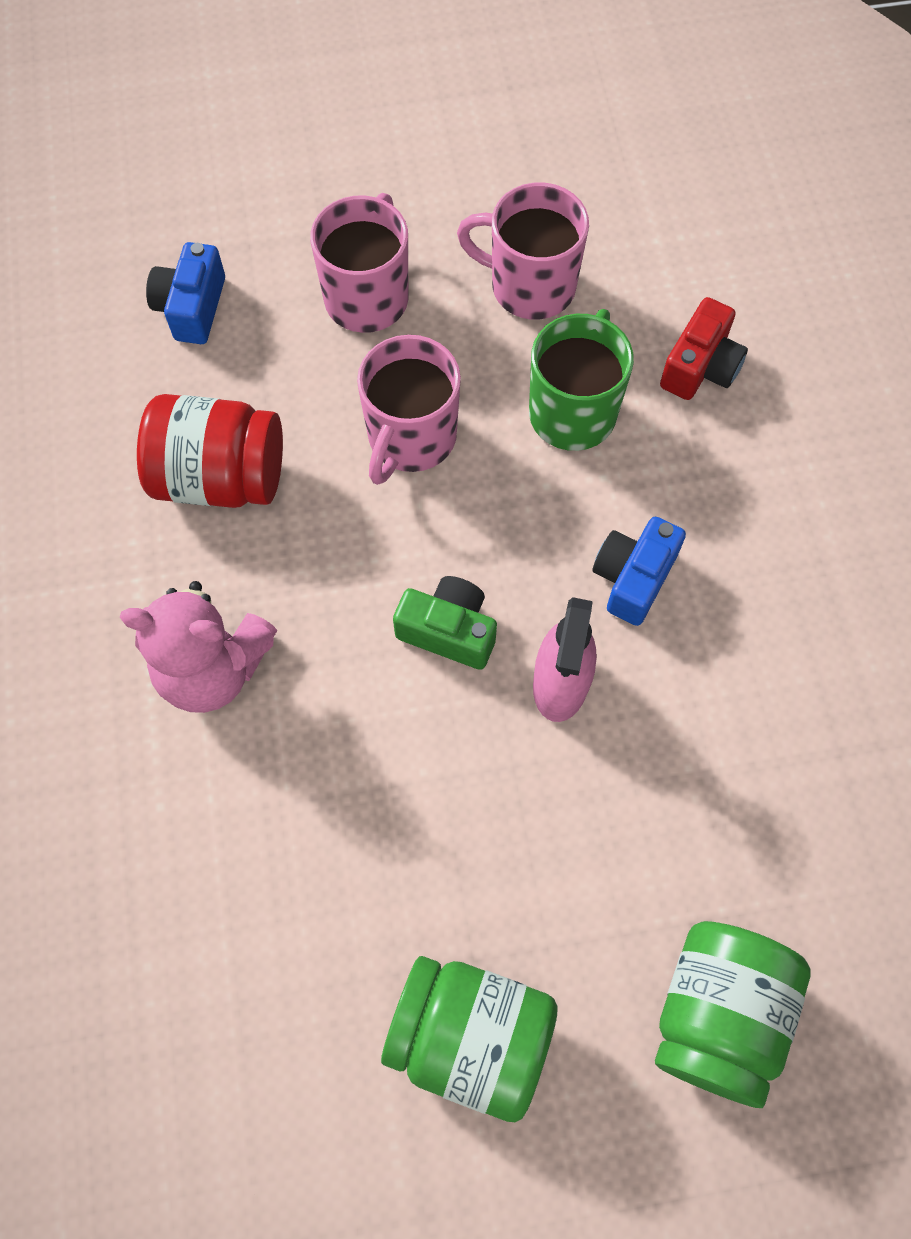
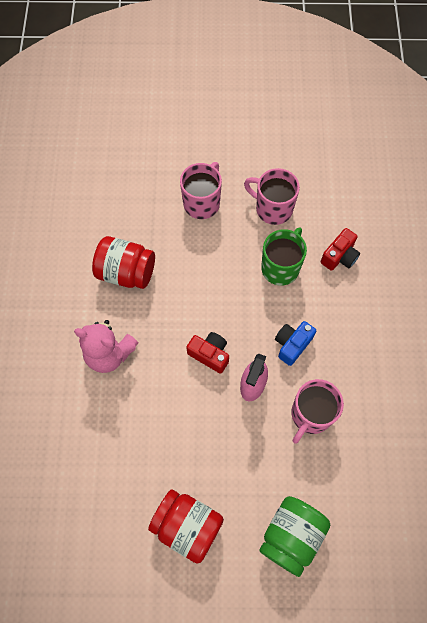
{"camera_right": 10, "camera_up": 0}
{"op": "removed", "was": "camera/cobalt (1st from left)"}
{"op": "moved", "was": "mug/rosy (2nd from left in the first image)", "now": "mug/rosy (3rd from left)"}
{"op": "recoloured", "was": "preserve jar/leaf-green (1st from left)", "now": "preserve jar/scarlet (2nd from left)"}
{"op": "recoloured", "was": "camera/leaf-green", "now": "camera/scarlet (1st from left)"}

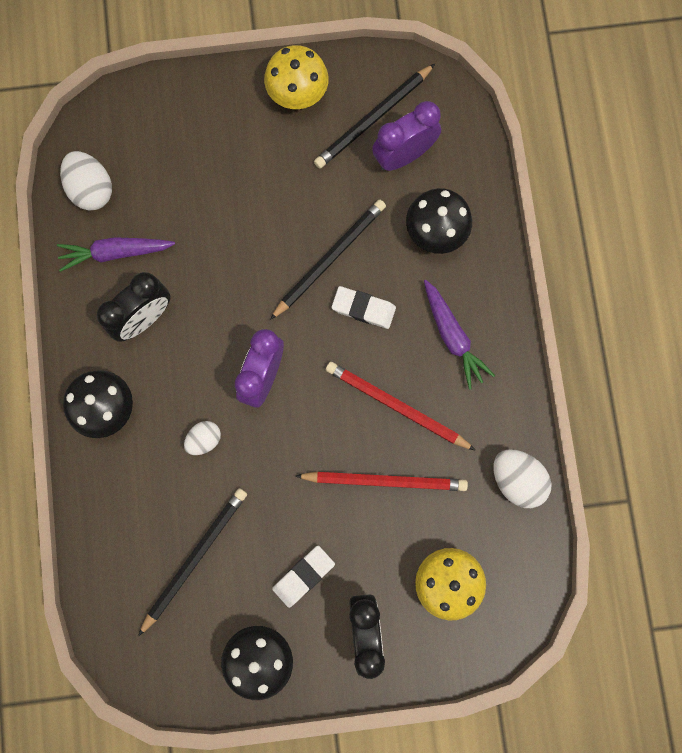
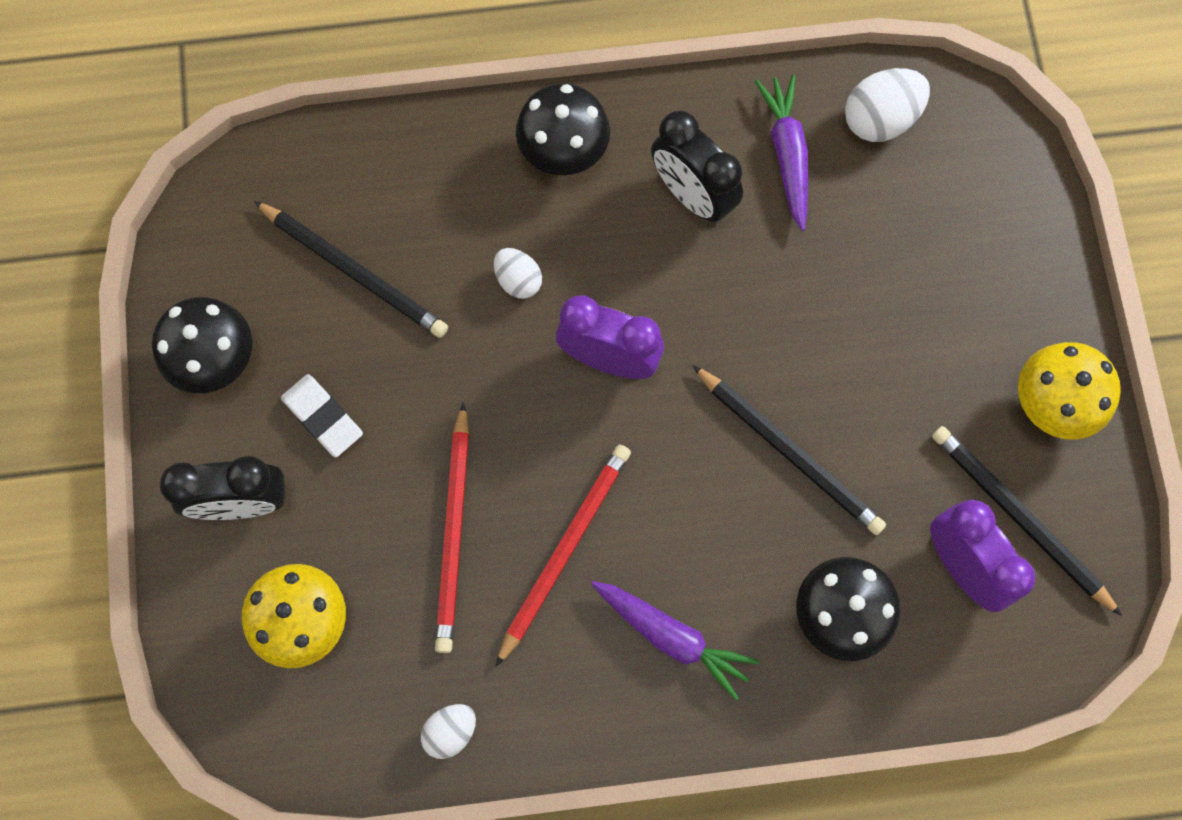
{"camera_right": 90, "camera_up": -5}
{"op": "removed", "was": "eraser/pure white (2nd from left)"}
{"op": "turned", "was": "root vegetable/royal purple (2nd from left in the first image)", "clockwise": -120}
{"op": "resized", "was": "toy egg/pure white (3rd from left in the first image)", "ratio": 0.62}

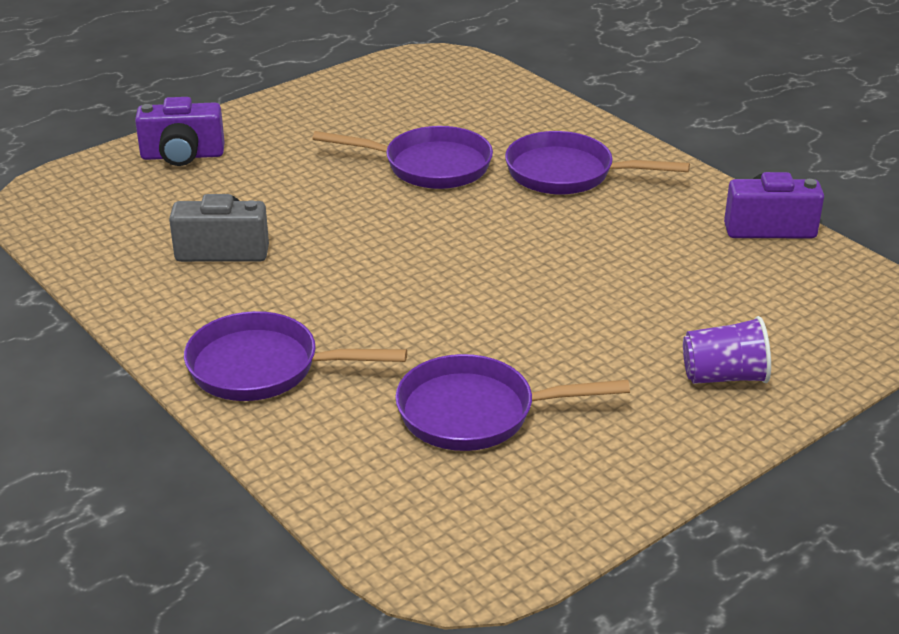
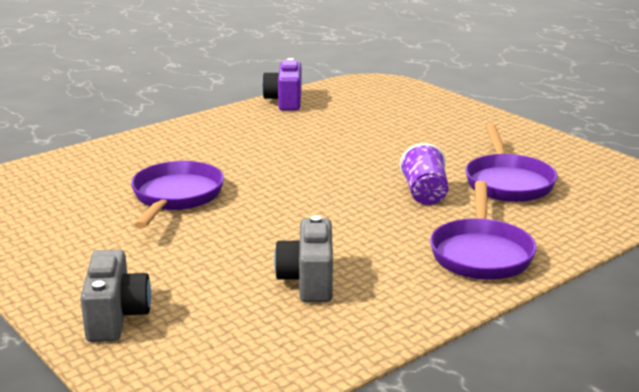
{"camera_right": -90, "camera_up": -10}
{"op": "recoloured", "was": "camera/royal purple (1st from left)", "now": "camera/gray (1st from left)"}
{"op": "removed", "was": "skillet/royal purple (4th from left)"}
{"op": "moved", "was": "beaker/royal purple"}

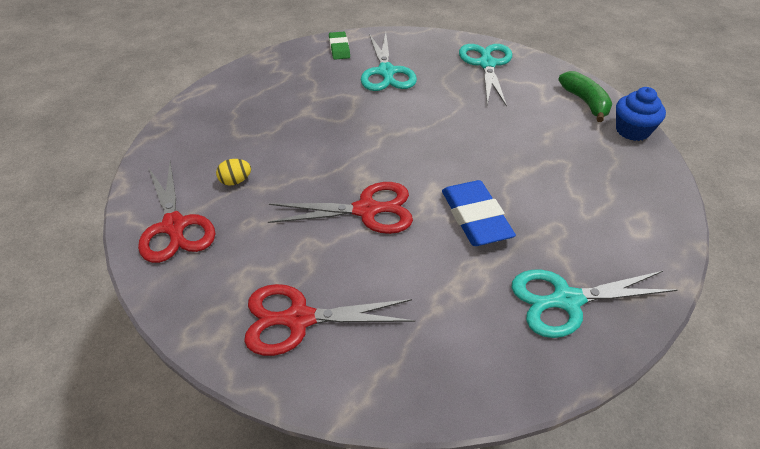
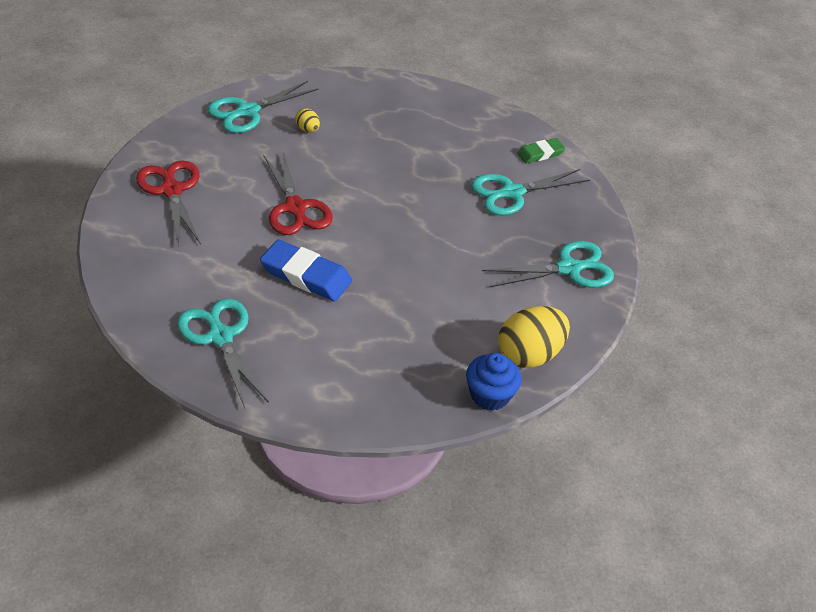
{"camera_right": 70, "camera_up": 0}
{"op": "recoloured", "was": "shears/scarlet (1st from left)", "now": "shears/aqua (2nd from left)"}
{"op": "turned", "was": "eraser/cobalt", "clockwise": 60}
{"op": "replaced", "was": "banana fruit/leaf-green", "now": "toy egg/bright yellow (2nd from left)"}

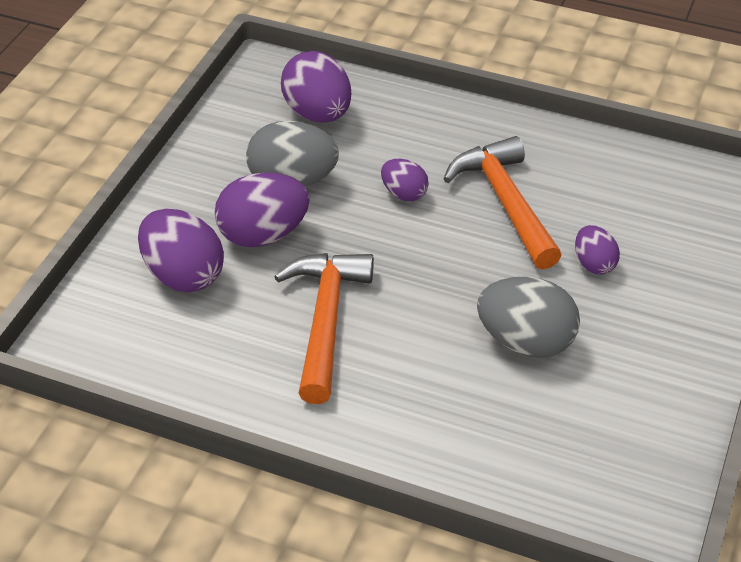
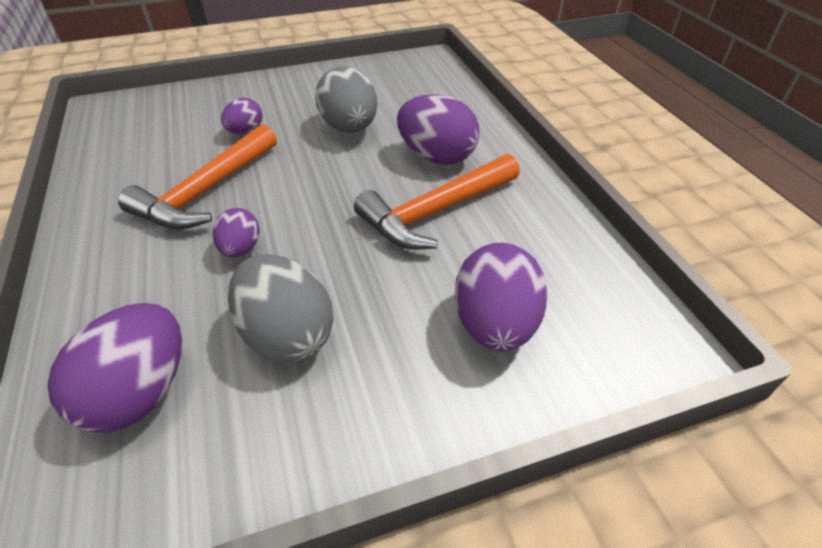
{"camera_right": -130, "camera_up": 0}
{"op": "moved", "was": "toy egg/royal purple (2nd from left in the first image)", "now": "toy egg/royal purple (4th from left)"}

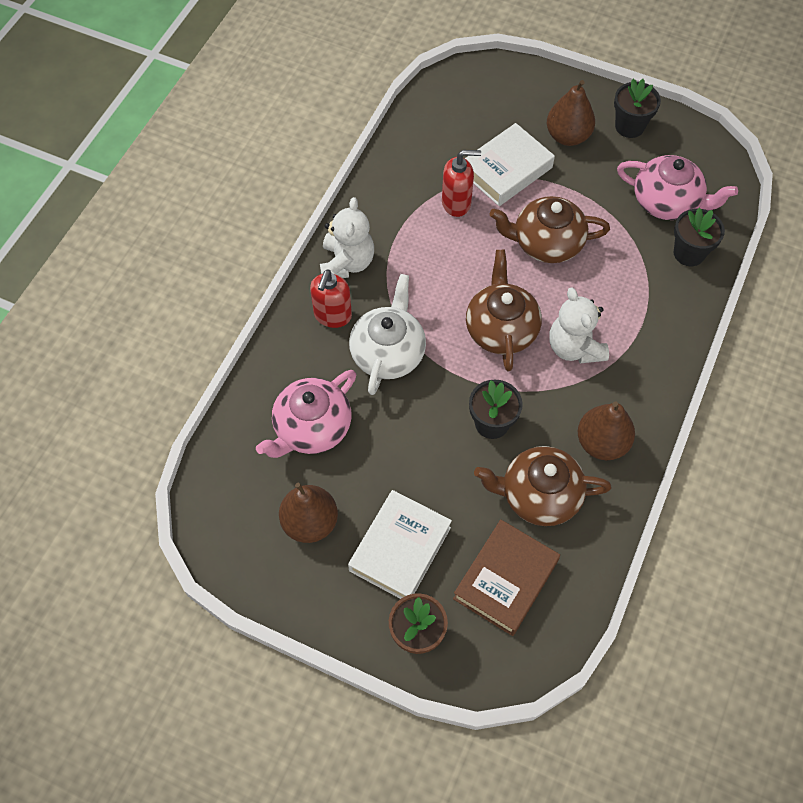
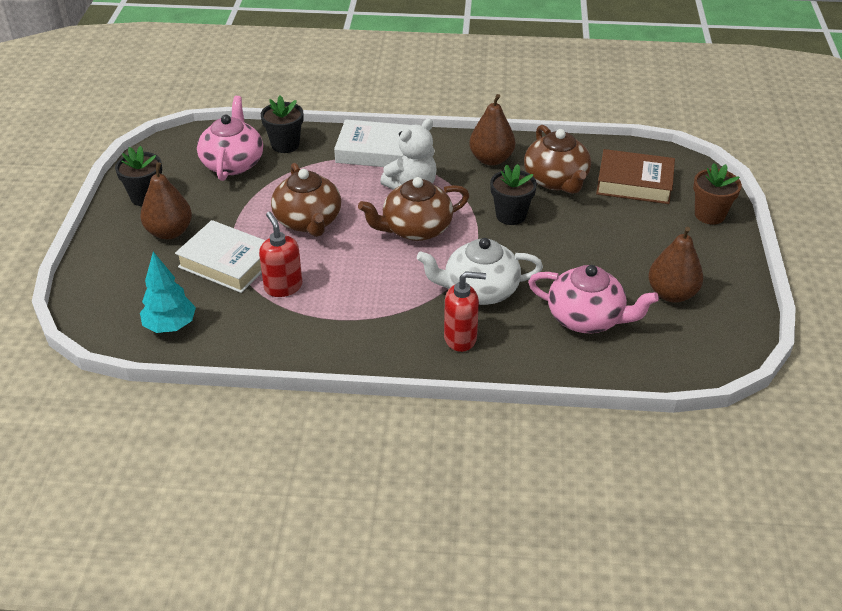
{"camera_right": -110, "camera_up": -20}
{"op": "removed", "was": "teddy bear/pure white (1st from left)"}
{"op": "moved", "was": "book/pure white (1st from left in the first image)", "now": "book/pure white (2nd from left)"}
{"op": "added", "now": "fir tree/aqua"}

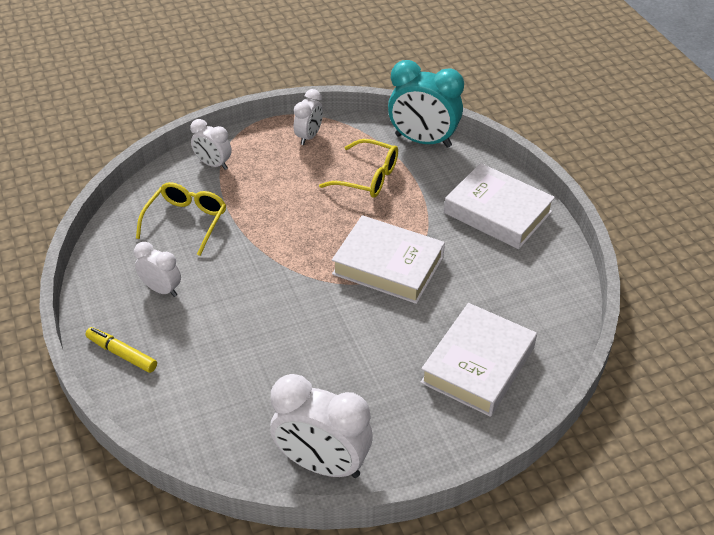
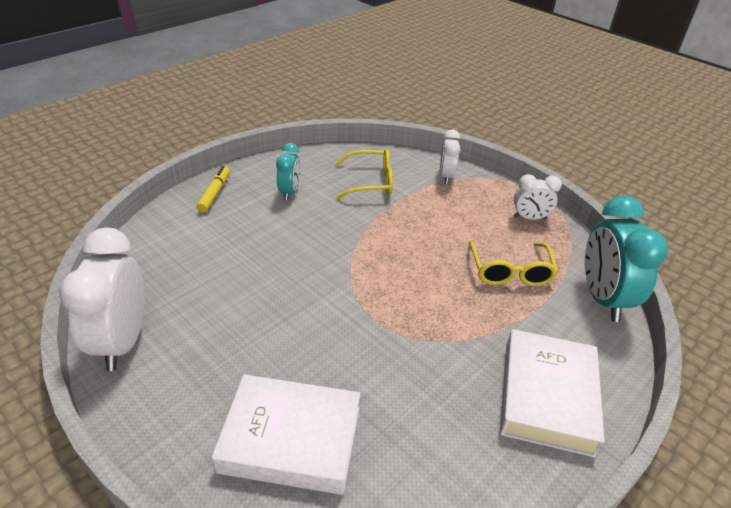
{"camera_right": 65, "camera_up": -5}
{"op": "recoloured", "was": "clock/pure white (1st from left)", "now": "clock/aqua (1st from left)"}
{"op": "removed", "was": "book/pure white (1st from left)"}

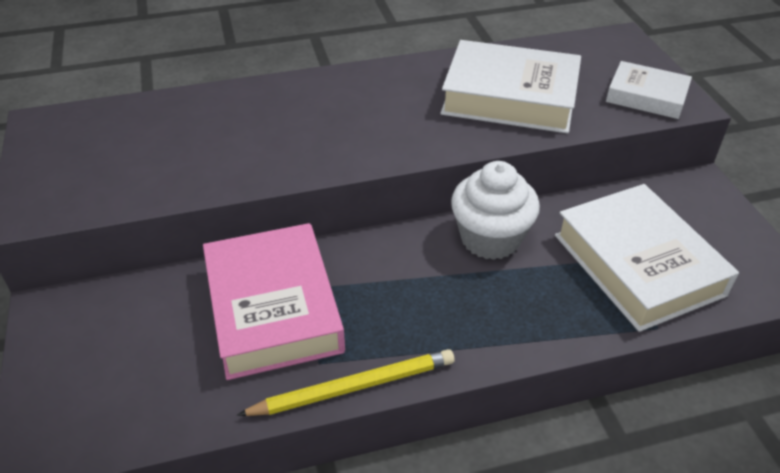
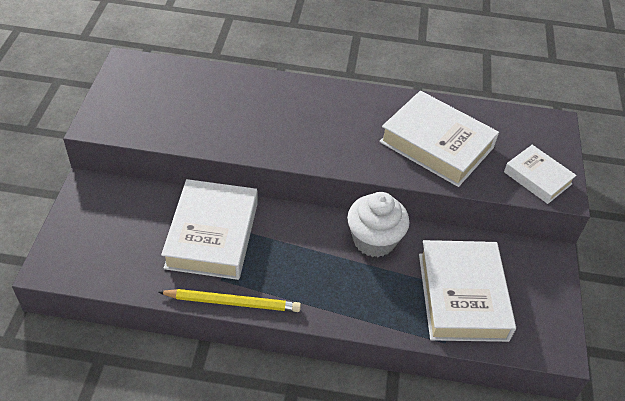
{"camera_right": 20, "camera_up": 5}
{"op": "recoloured", "was": "book/rosy", "now": "book/pure white (1st from left)"}

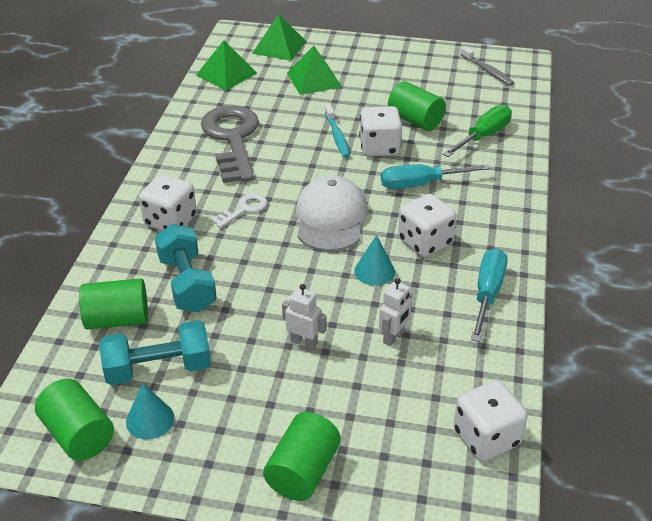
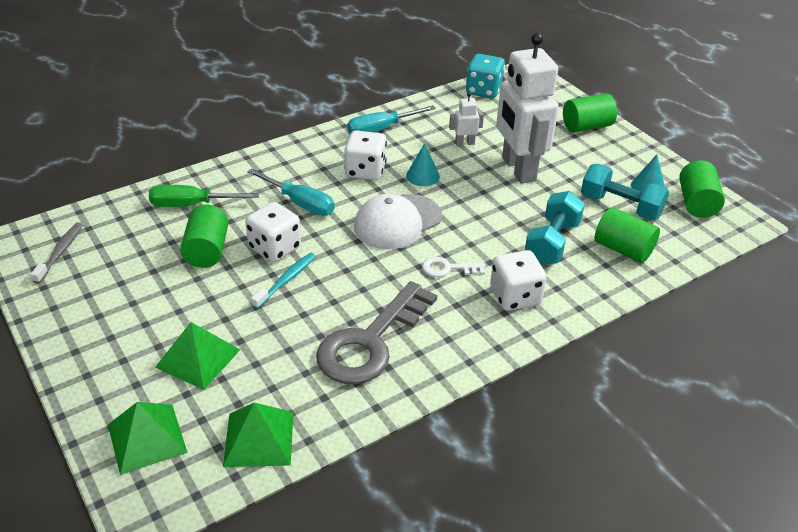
{"camera_right": -135, "camera_up": 0}
{"op": "resized", "was": "toy robot/pure white (1st from left in the first image)", "ratio": 2.45}
{"op": "recoloured", "was": "die/pure white (4th from left)", "now": "die/aqua"}

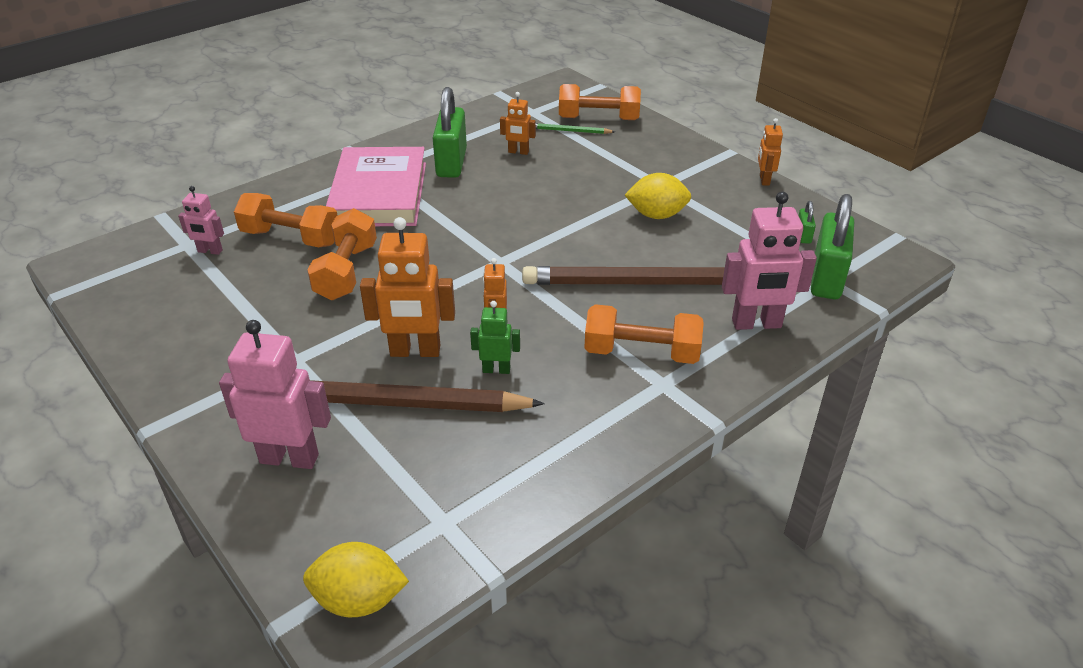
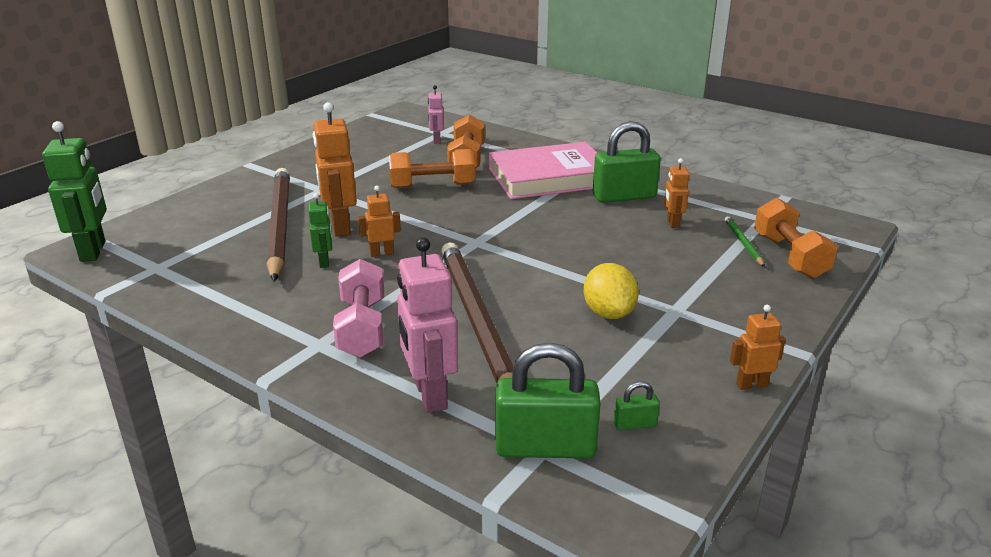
{"camera_right": 75, "camera_up": -10}
{"op": "removed", "was": "toy robot/rosy (2nd from left)"}
{"op": "replaced", "was": "citrus fruit/bright yellow (1st from left)", "now": "toy robot/leaf-green (1st from left)"}
{"op": "recoloured", "was": "hand weight/bright orange (4th from left)", "now": "hand weight/rosy"}

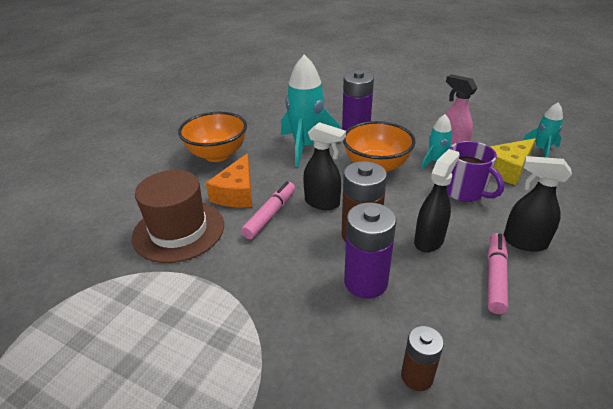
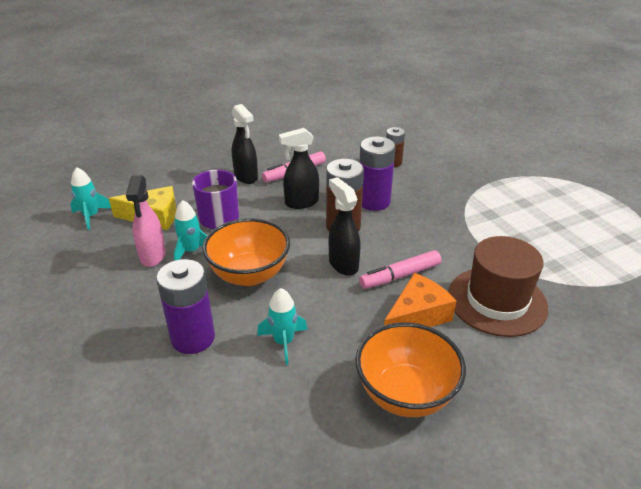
{"camera_right": -145, "camera_up": 0}
{"op": "resized", "was": "rocket/aqua (1st from left in the first image)", "ratio": 0.53}

